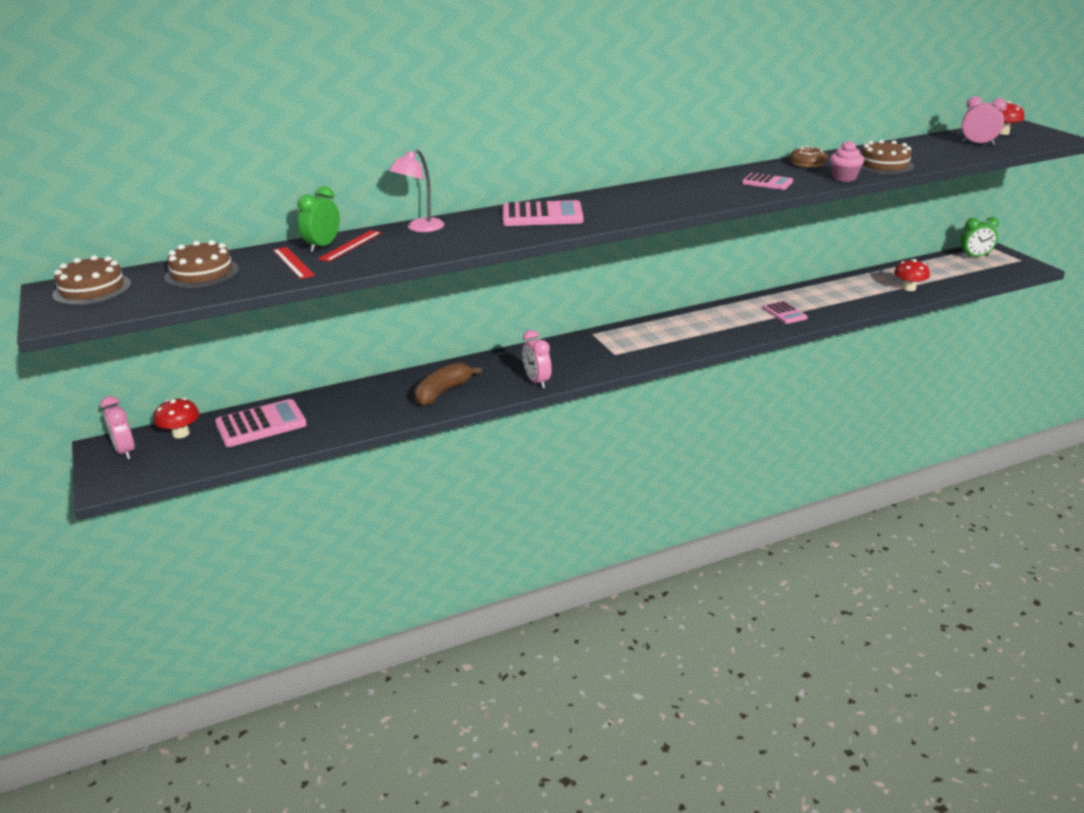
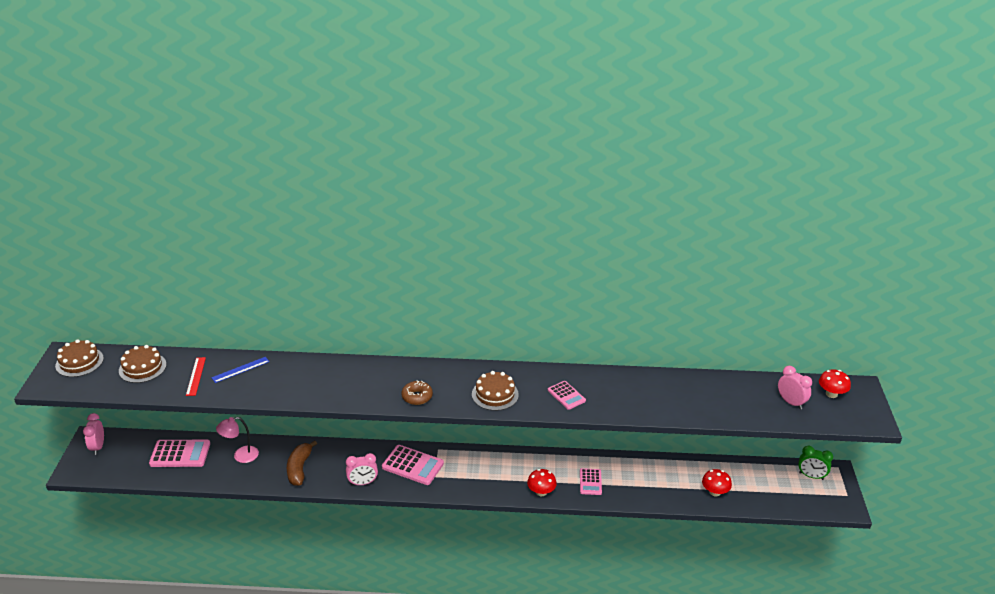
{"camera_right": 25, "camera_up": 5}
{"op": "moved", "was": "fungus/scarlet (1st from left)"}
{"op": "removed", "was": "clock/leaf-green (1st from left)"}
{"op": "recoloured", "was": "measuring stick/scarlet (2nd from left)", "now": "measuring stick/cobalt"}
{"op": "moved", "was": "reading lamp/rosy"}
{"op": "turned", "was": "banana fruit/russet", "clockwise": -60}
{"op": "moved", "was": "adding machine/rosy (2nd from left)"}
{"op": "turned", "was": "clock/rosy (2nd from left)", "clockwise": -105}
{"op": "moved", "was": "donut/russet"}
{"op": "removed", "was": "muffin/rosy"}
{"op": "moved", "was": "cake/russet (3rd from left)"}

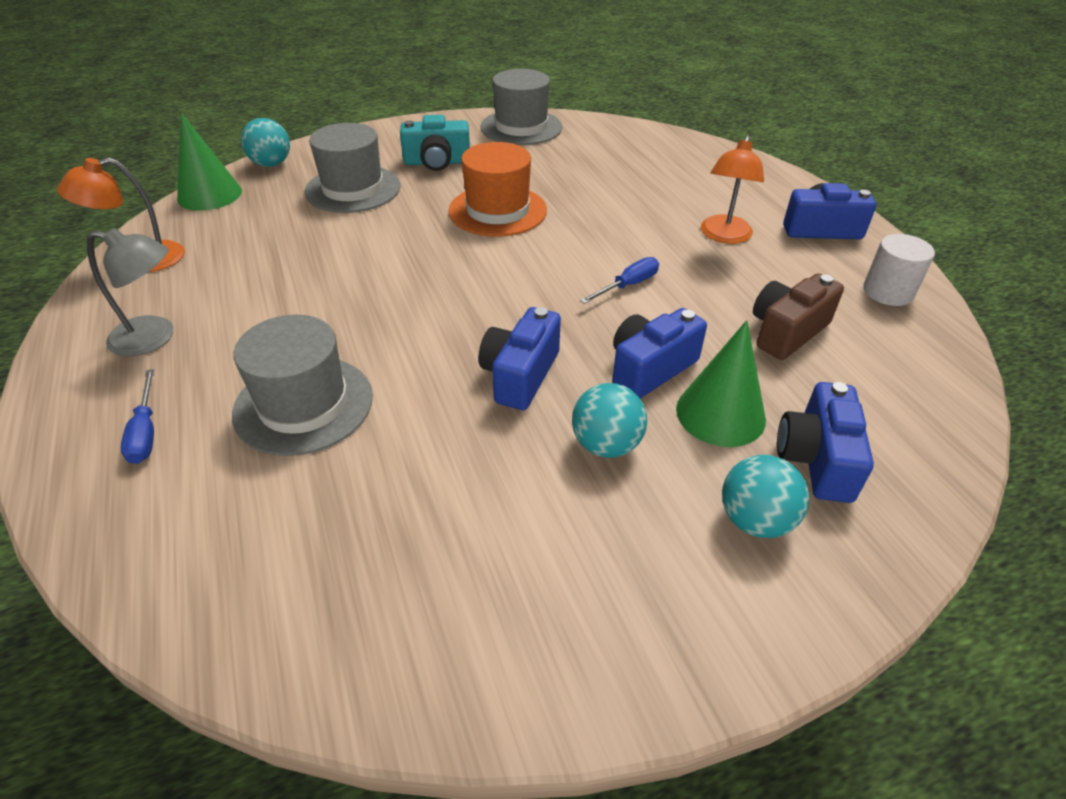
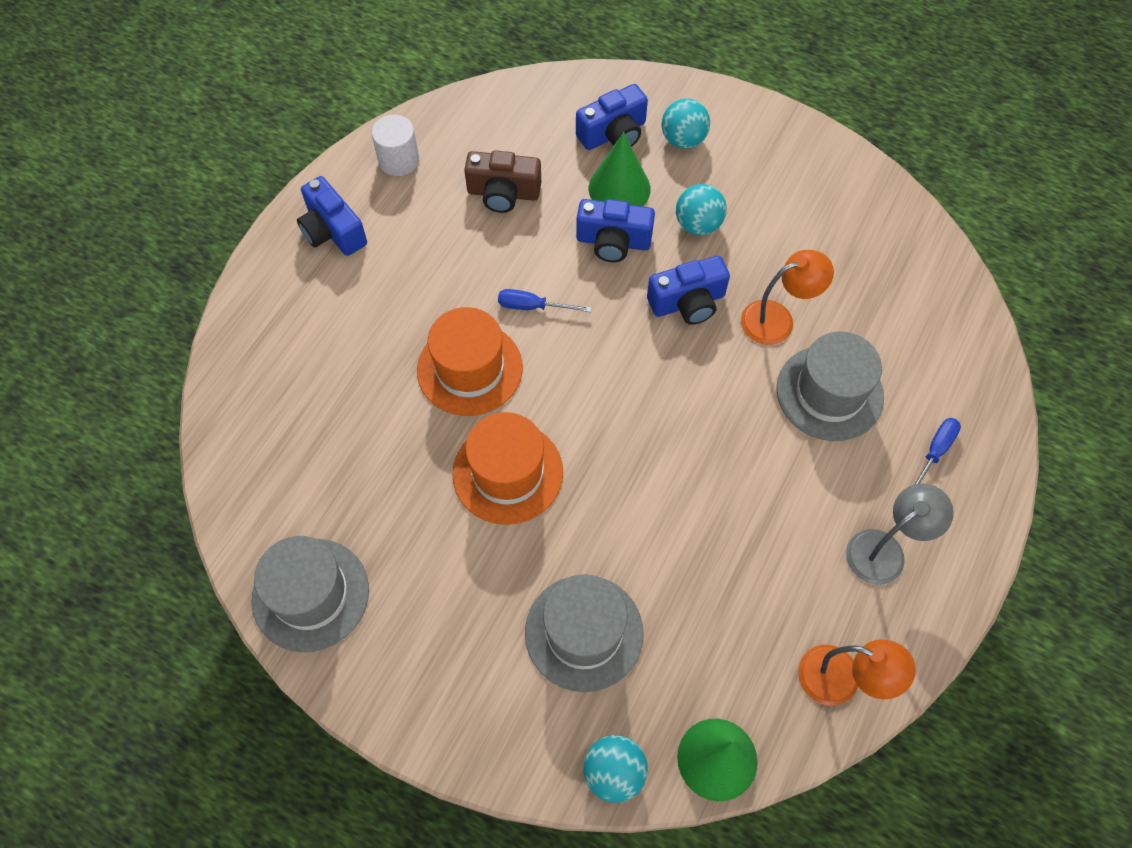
{"camera_right": -130, "camera_up": 20}
{"op": "turned", "was": "reading lamp/gray", "clockwise": 90}
{"op": "removed", "was": "camera/aqua"}
{"op": "moved", "was": "reading lamp/bright orange (2nd from left in the first image)", "now": "reading lamp/bright orange (1st from left)"}
{"op": "added", "now": "top hat/bright orange (1st from left)"}

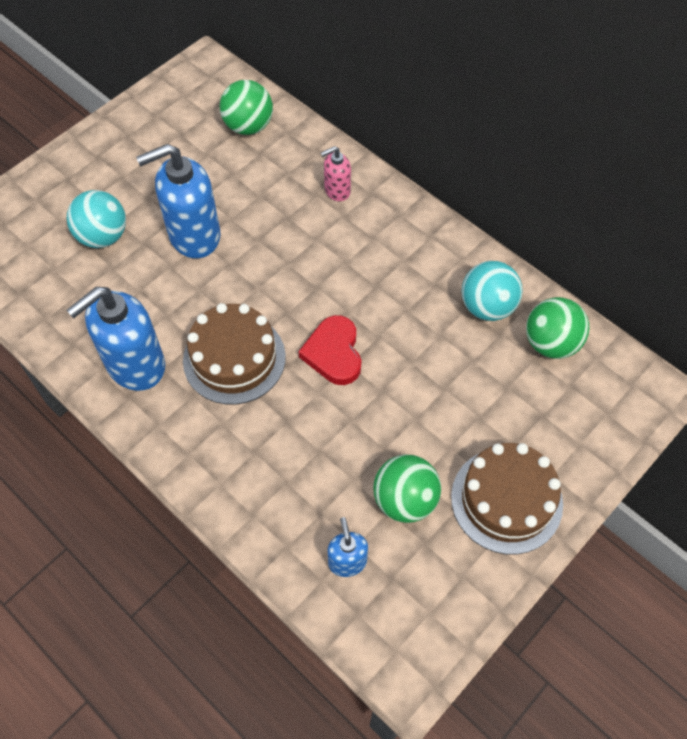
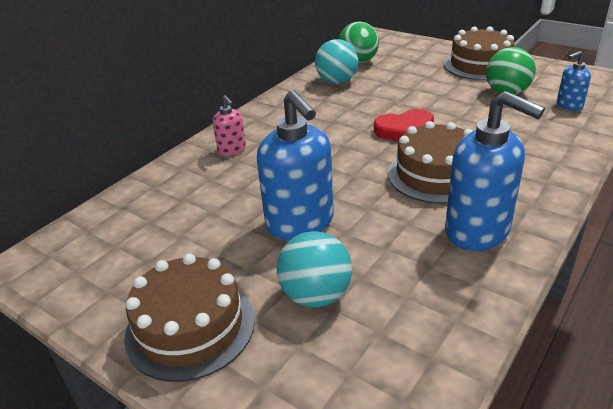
{"camera_right": -95, "camera_up": -25}
{"op": "removed", "was": "ball/leaf-green (1st from left)"}
{"op": "added", "now": "cake/russet (1st from left)"}

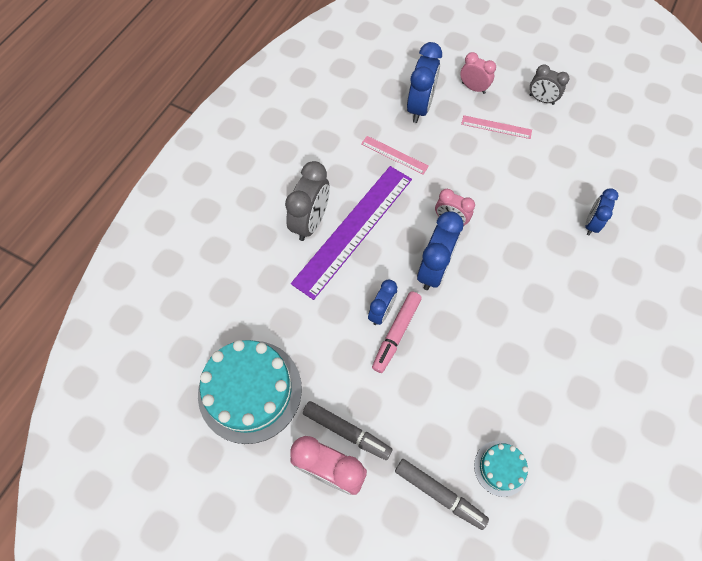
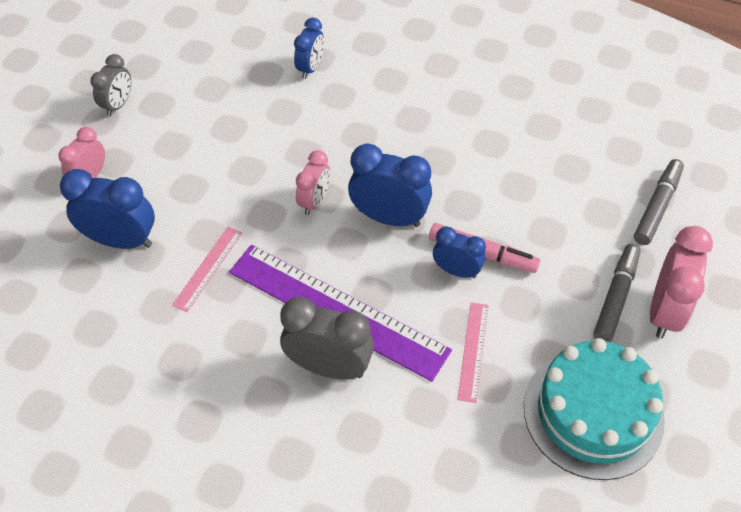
{"camera_right": -95, "camera_up": -10}
{"op": "moved", "was": "measuring stick/rosy (2nd from left)"}
{"op": "removed", "was": "cake/aqua (2nd from left)"}
{"op": "turned", "was": "clock/cobalt (4th from left in the first image)", "clockwise": -90}

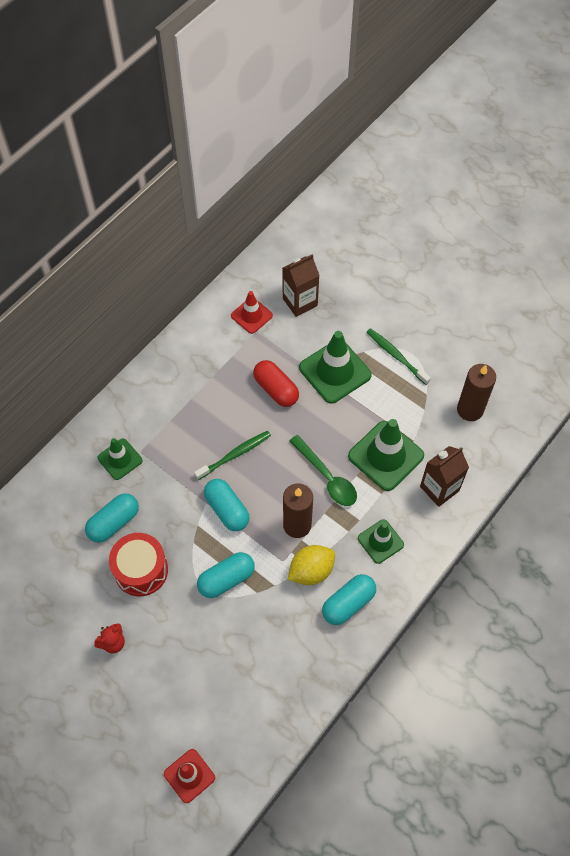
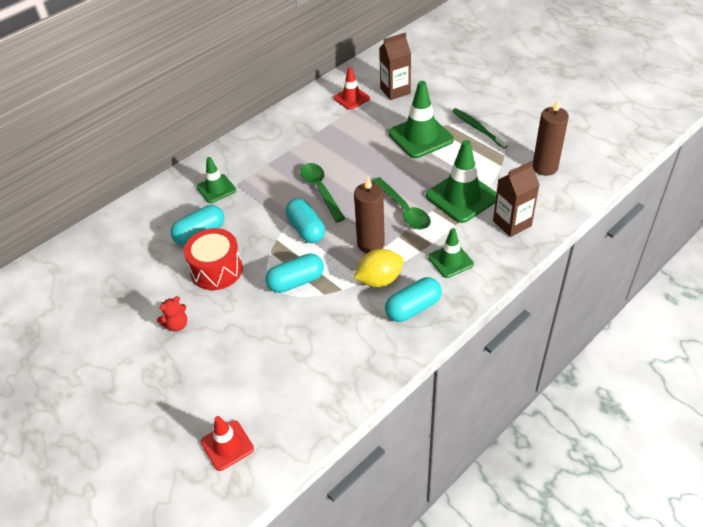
{"camera_right": 10, "camera_up": -15}
{"op": "replaced", "was": "dental brush/leaf-green (1st from left)", "now": "teaspoon/leaf-green (1st from left)"}
{"op": "removed", "was": "pill shape/scarlet"}

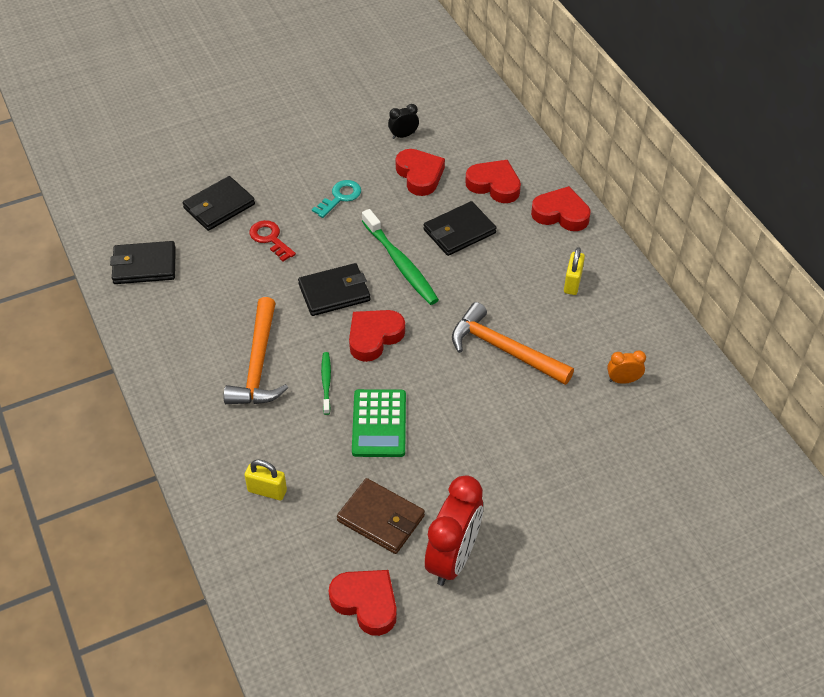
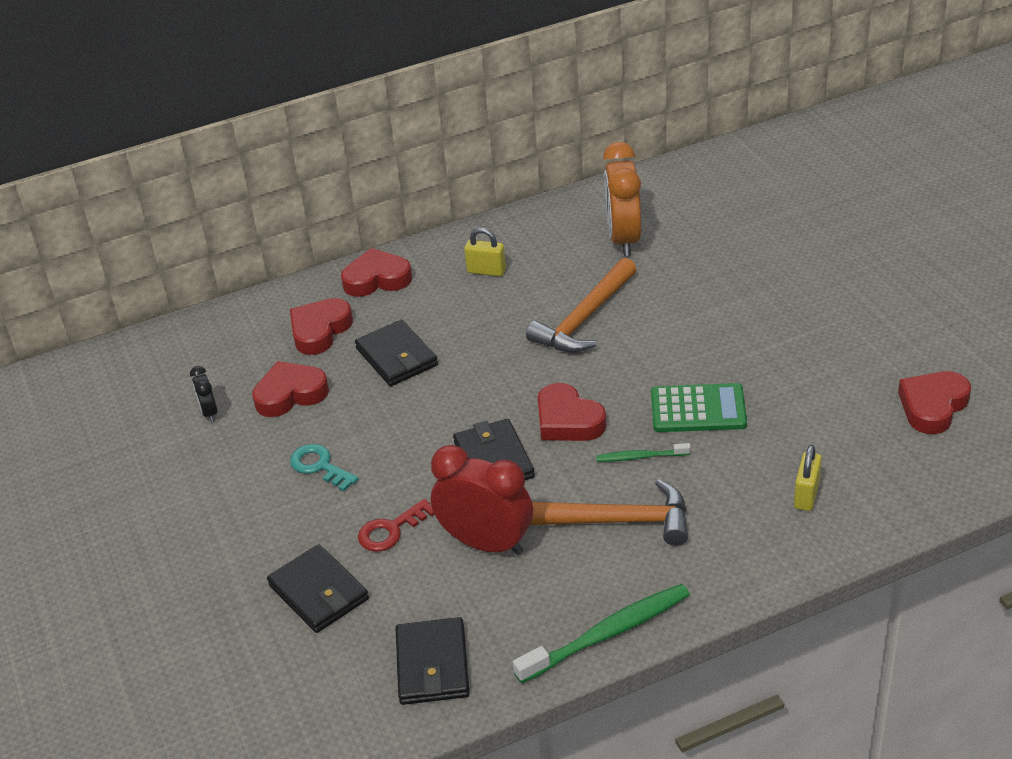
{"camera_right": -85, "camera_up": -10}
{"op": "removed", "was": "wallet/russet"}
{"op": "moved", "was": "dental brush/leaf-green (2nd from left in the first image)", "now": "dental brush/leaf-green (1st from left)"}
{"op": "moved", "was": "clock/scarlet"}
{"op": "turned", "was": "love heart/scarlet (5th from left in the first image)", "clockwise": 60}
{"op": "resized", "was": "clock/bright orange", "ratio": 2.14}

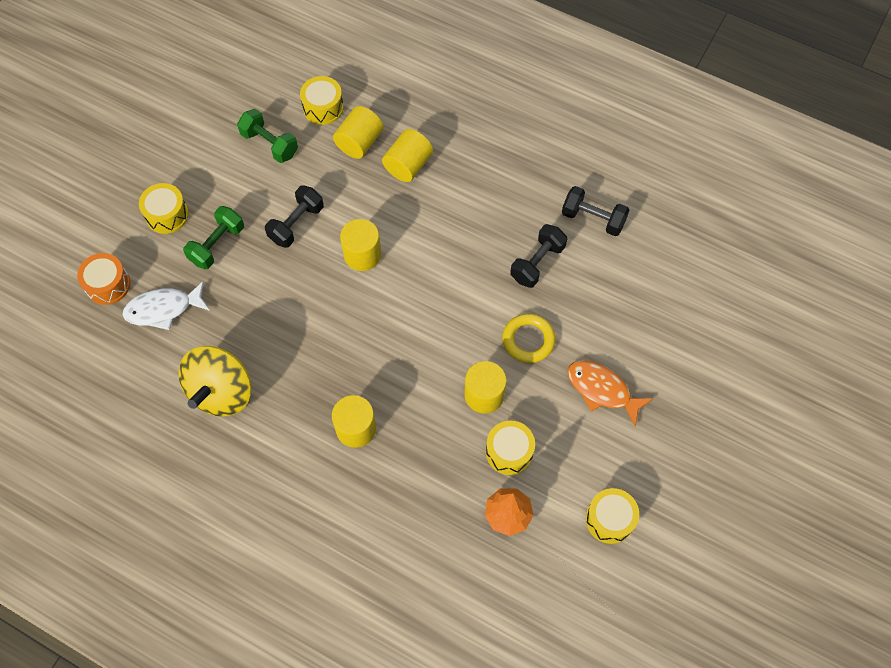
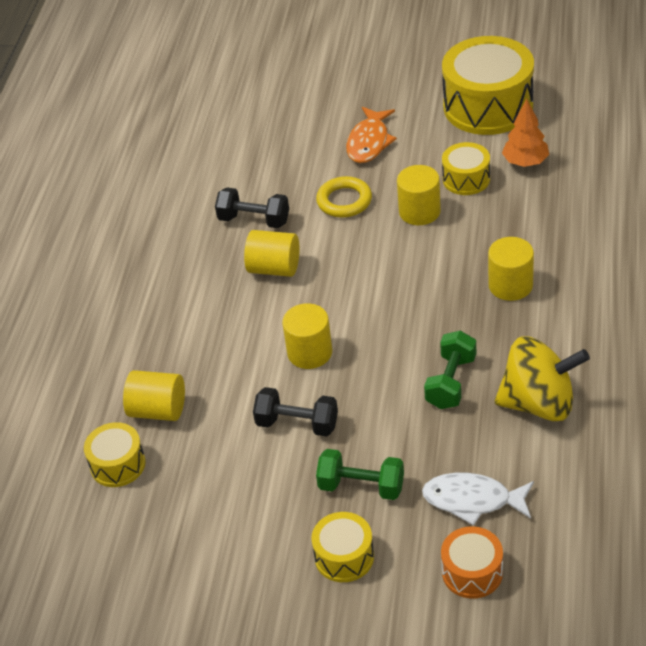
{"camera_right": -105, "camera_up": -20}
{"op": "turned", "was": "fish figure/pure white", "clockwise": 135}
{"op": "moved", "was": "hand weight/leaf-green (2nd from left)"}
{"op": "moved", "was": "solid cylinder/bright yellow (4th from left in the first image)", "now": "solid cylinder/bright yellow (2nd from left)"}
{"op": "removed", "was": "hand weight/ebony (3rd from left)"}
{"op": "resized", "was": "drum/bright yellow (4th from left)", "ratio": 1.98}

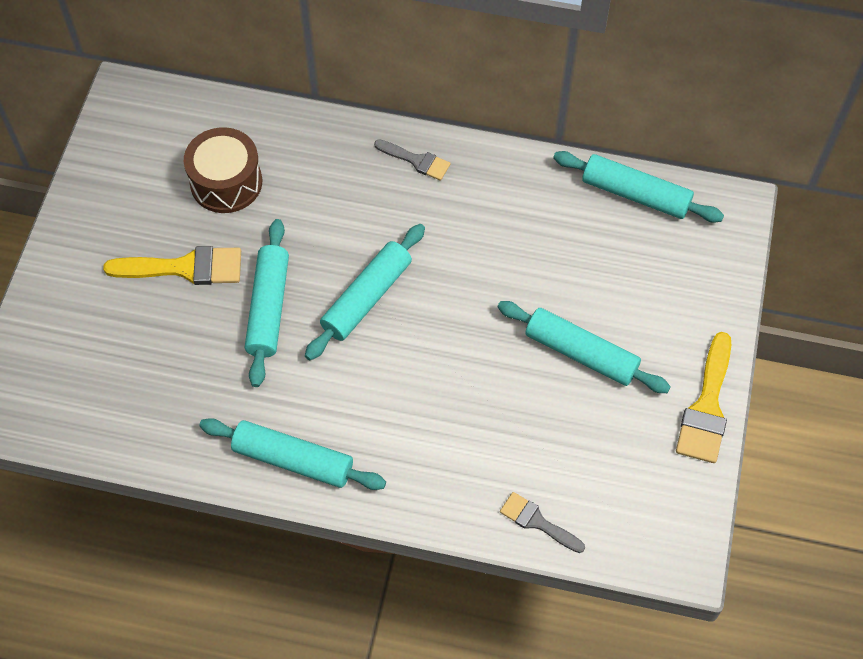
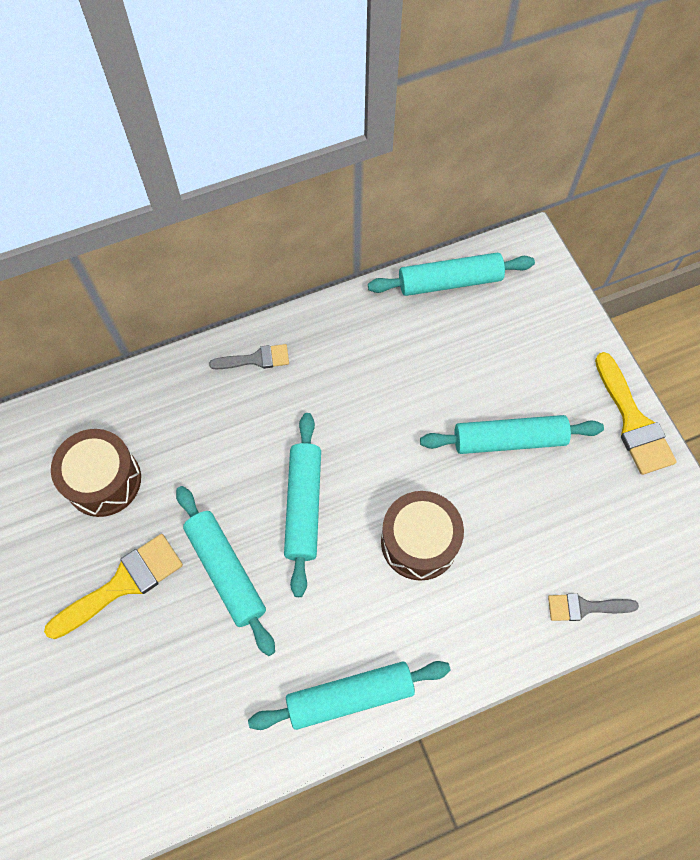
{"camera_right": -35, "camera_up": 5}
{"op": "added", "now": "drum/russet (2nd from left)"}

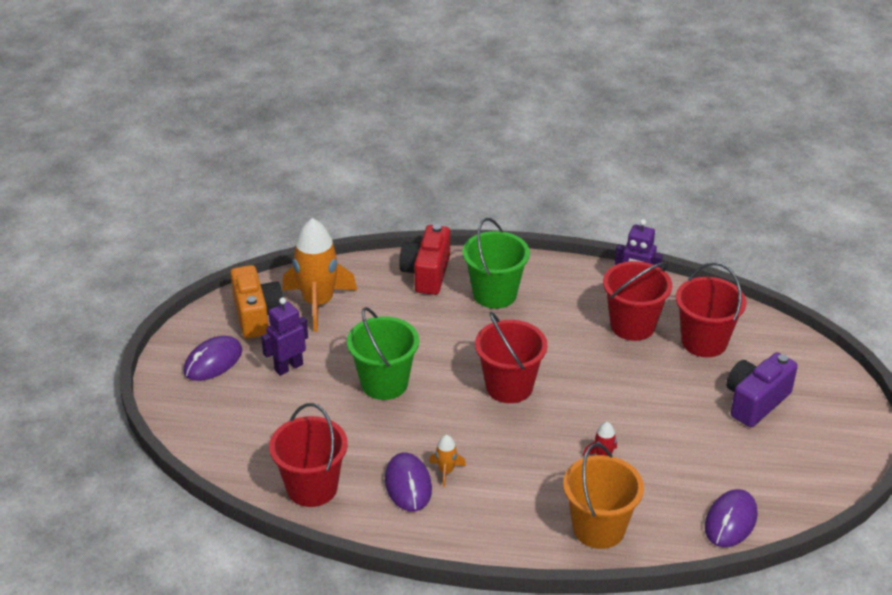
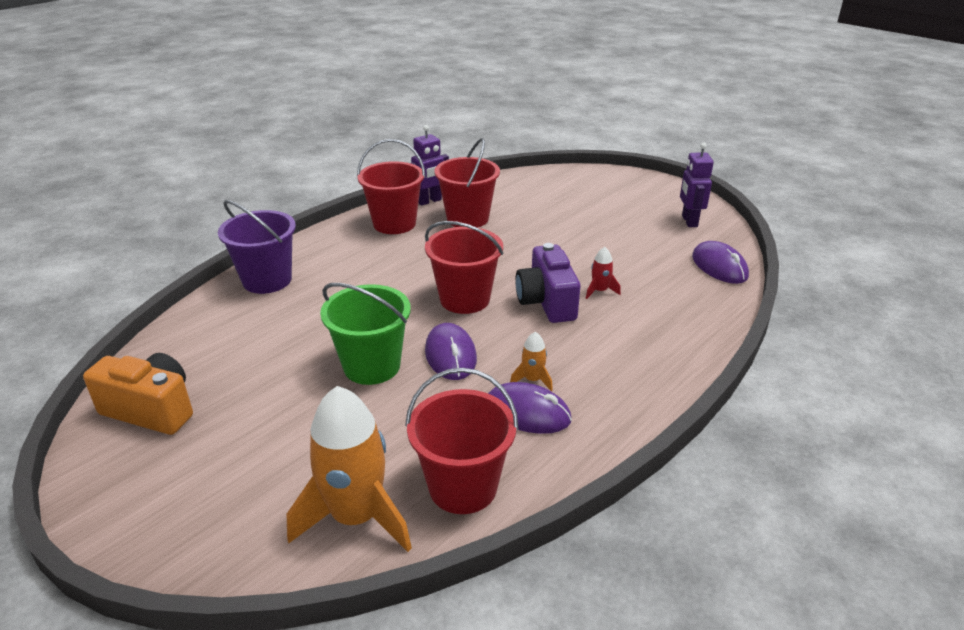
{"camera_right": -55, "camera_up": -5}
{"op": "moved", "was": "PC mouse/royal purple (1st from left)"}
{"op": "moved", "was": "toy robot/royal purple (1st from left in the first image)", "now": "toy robot/royal purple (2nd from left)"}
{"op": "moved", "was": "rocket/bright orange (1st from left)"}
{"op": "replaced", "was": "camera/scarlet", "now": "bucket/royal purple"}
{"op": "removed", "was": "bucket/leaf-green (2nd from left)"}
{"op": "removed", "was": "bucket/bright orange"}
{"op": "moved", "was": "bucket/scarlet (4th from left in the first image)", "now": "bucket/scarlet (1st from left)"}
{"op": "moved", "was": "camera/royal purple"}

